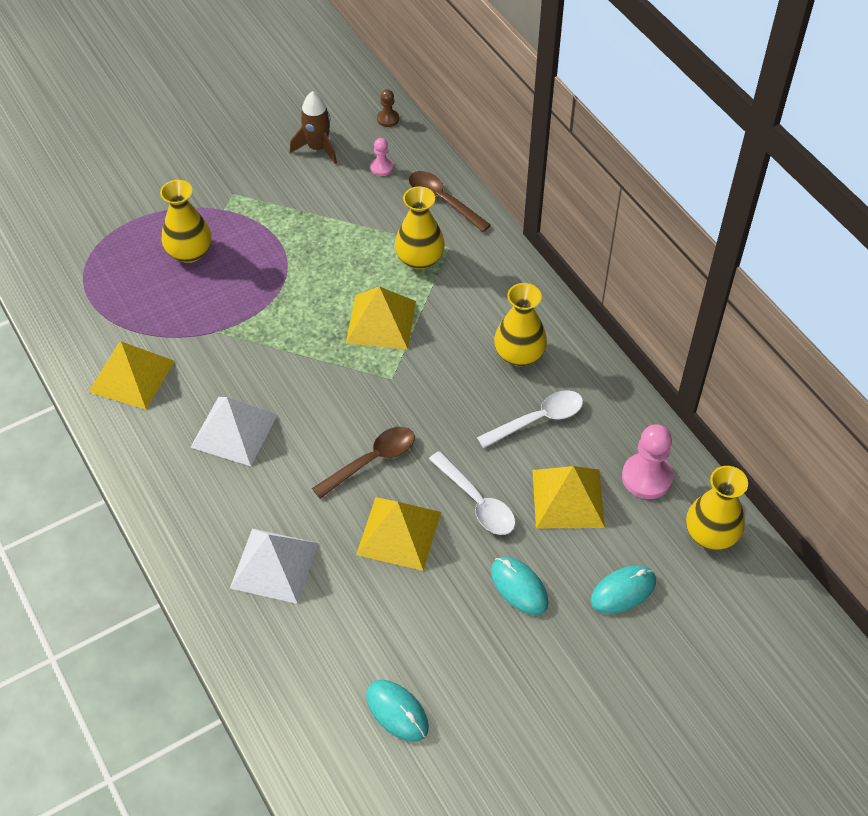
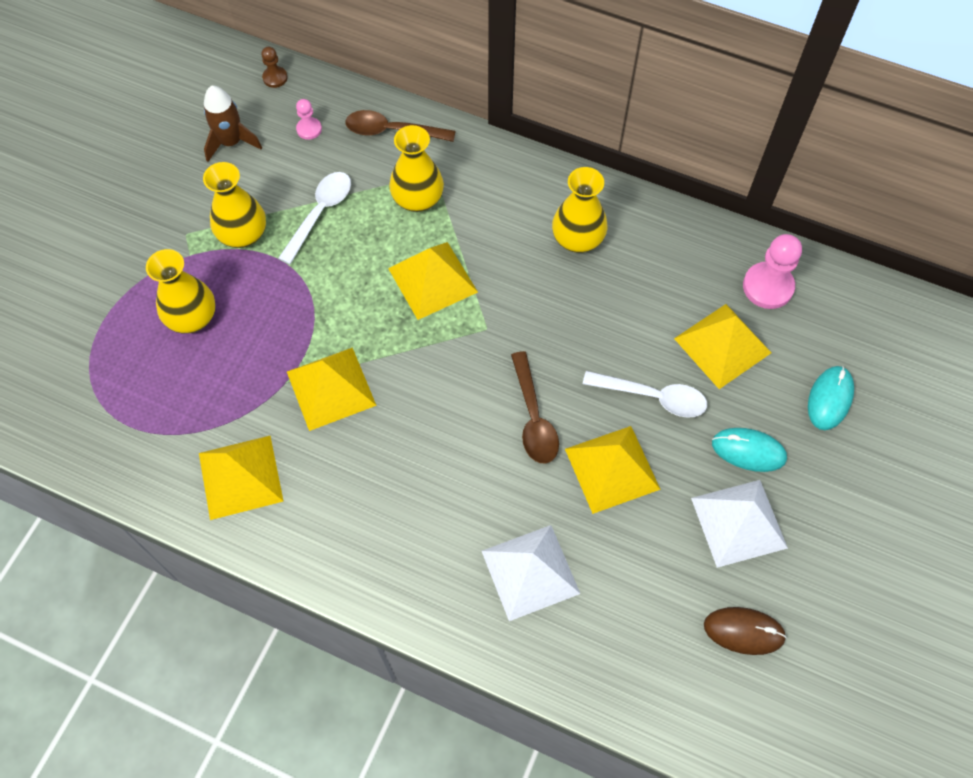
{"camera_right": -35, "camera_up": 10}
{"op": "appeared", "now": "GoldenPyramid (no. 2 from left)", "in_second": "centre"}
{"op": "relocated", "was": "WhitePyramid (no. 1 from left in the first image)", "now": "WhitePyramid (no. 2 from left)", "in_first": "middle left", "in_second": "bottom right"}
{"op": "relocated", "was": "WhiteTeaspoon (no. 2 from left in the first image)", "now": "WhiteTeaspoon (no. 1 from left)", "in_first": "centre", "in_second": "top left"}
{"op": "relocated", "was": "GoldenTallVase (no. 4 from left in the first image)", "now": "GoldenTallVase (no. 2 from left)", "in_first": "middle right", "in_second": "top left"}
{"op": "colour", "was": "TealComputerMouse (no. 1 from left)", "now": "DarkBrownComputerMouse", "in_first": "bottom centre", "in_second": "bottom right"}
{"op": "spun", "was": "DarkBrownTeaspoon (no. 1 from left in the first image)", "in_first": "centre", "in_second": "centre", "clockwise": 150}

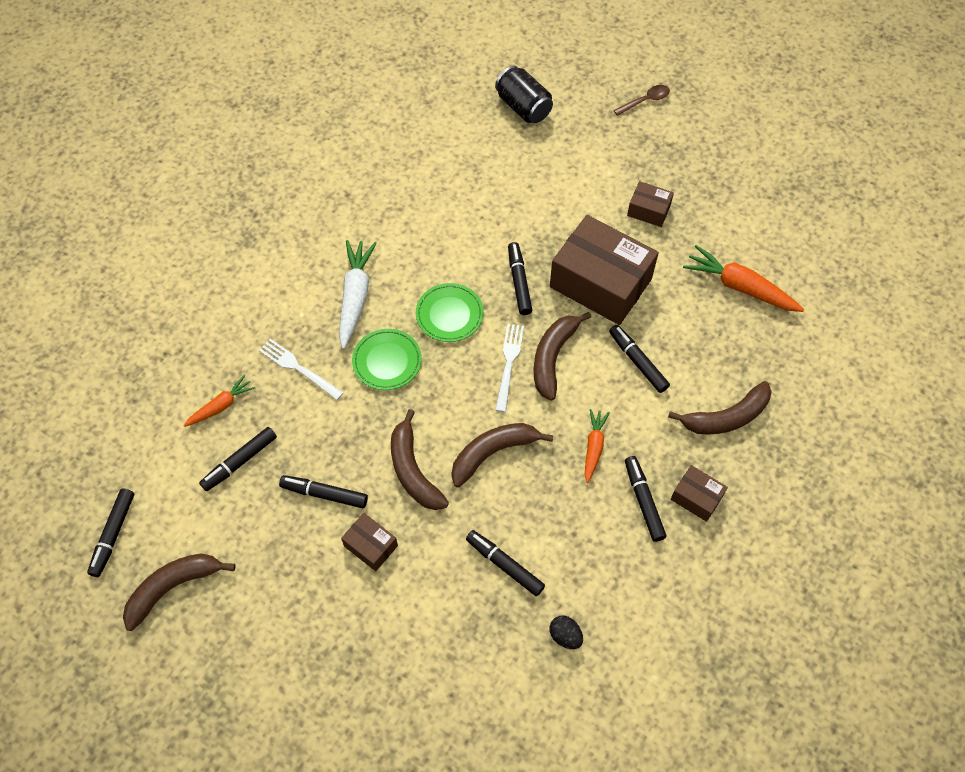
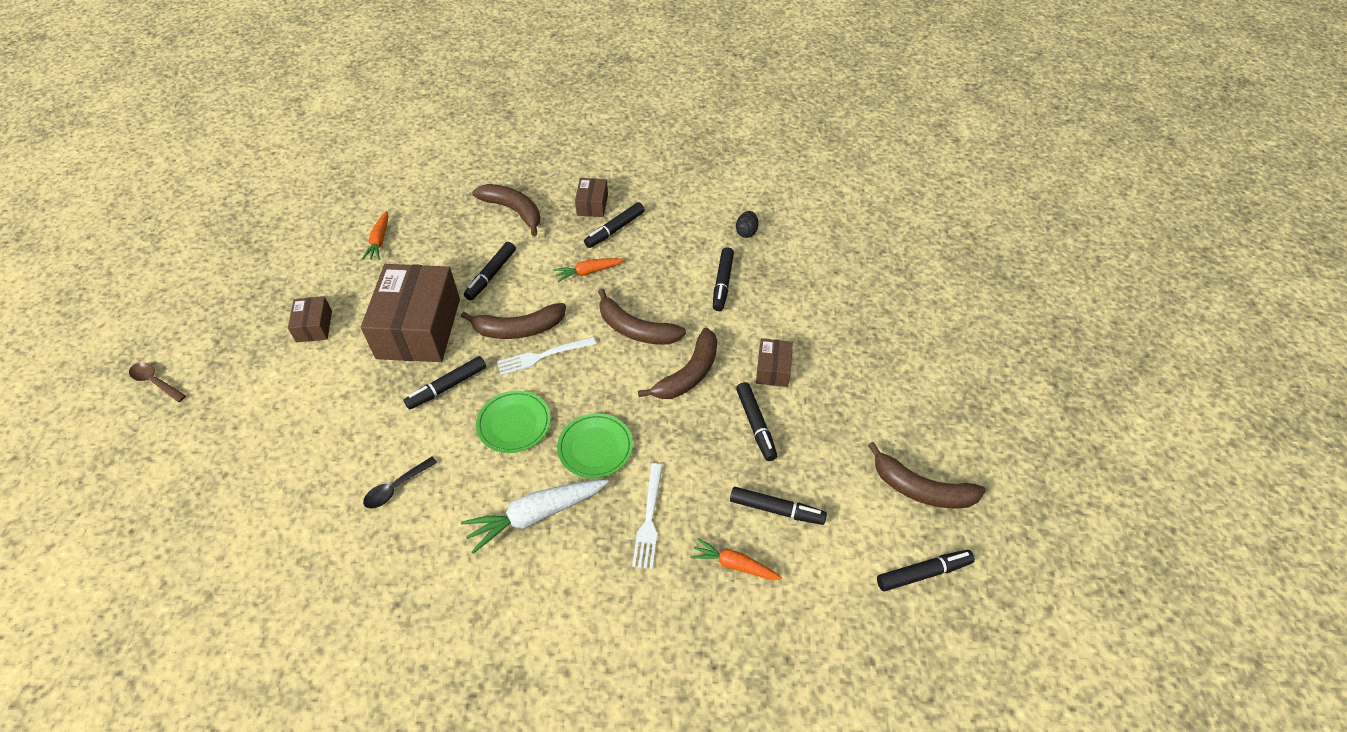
{"camera_right": -120, "camera_up": -10}
{"op": "missing", "was": "EbonySodaCan", "in_first": "top centre"}
{"op": "appeared", "now": "EbonyTeaspoon", "in_second": "middle left"}
{"op": "size", "was": "BrightOrangeRootVegetable (no. 3 from left in the first image)", "in_first": "middle right", "in_second": "top left", "ratio": 0.59}

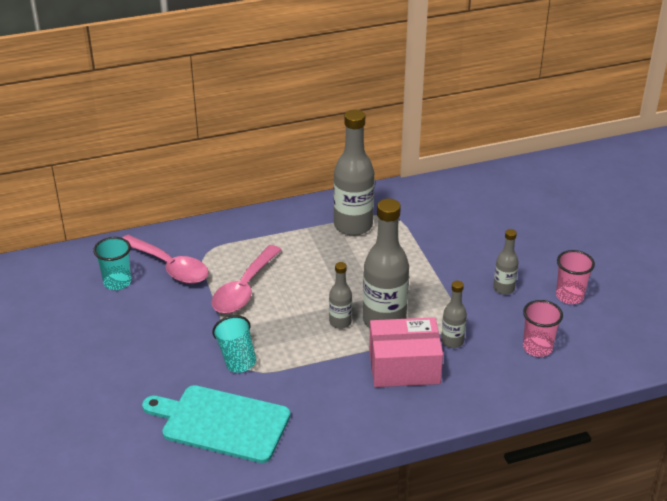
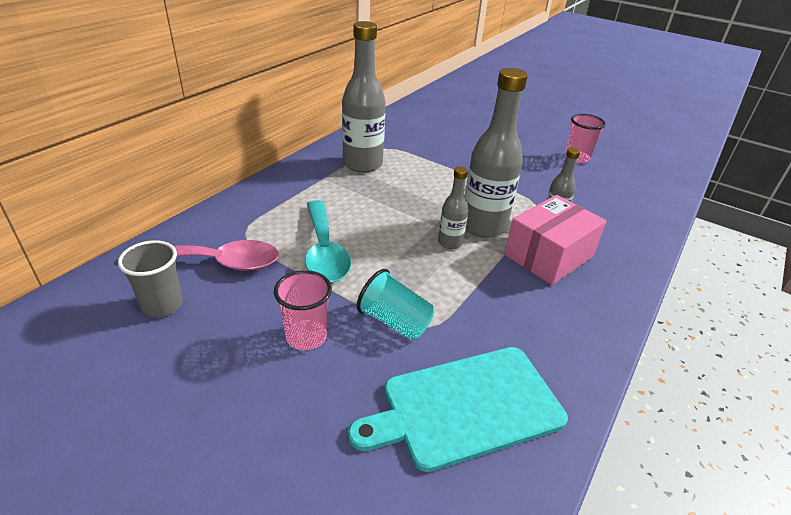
{"camera_right": -40, "camera_up": 0}
{"op": "missing", "was": "GrayFlask (no. 5 from left)", "in_first": "middle right"}
{"op": "relocated", "was": "RosyBeaker (no. 1 from left)", "in_first": "middle right", "in_second": "centre"}
{"op": "colour", "was": "TealBeaker (no. 1 from left)", "now": "GrayBeaker", "in_first": "middle left", "in_second": "middle left"}
{"op": "colour", "was": "RosyTeaspoon (no. 2 from left)", "now": "TealTeaspoon", "in_first": "centre", "in_second": "centre"}

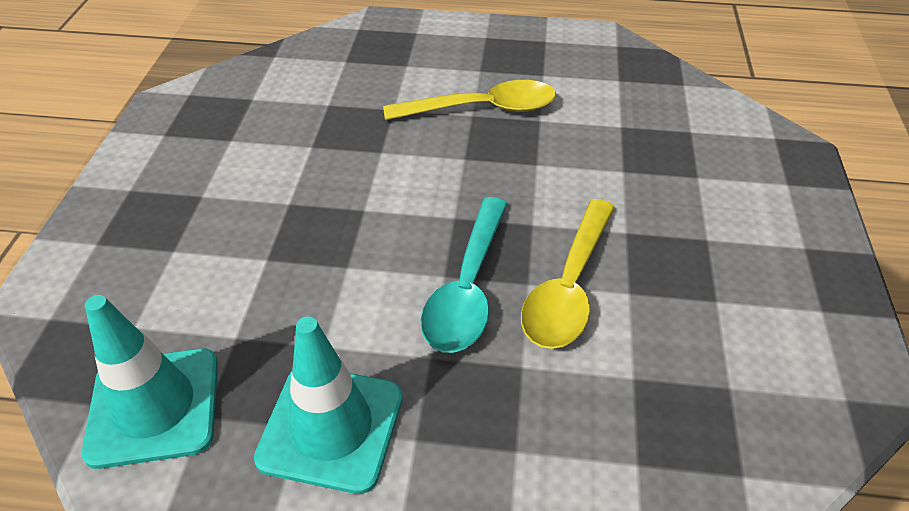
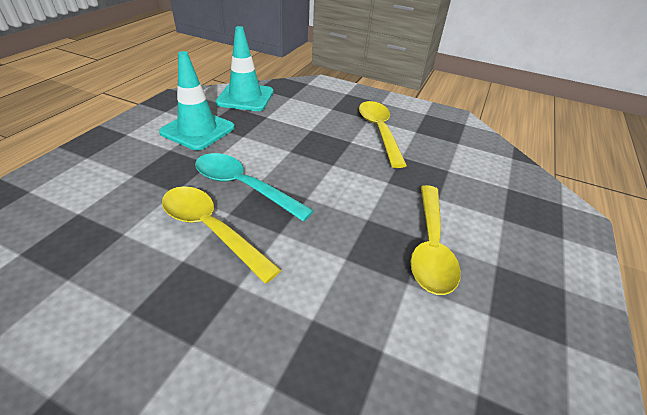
{"camera_right": 105, "camera_up": -5}
{"op": "appeared", "now": "GoldenTeaspoon (no. 2 from left)", "in_second": "top centre"}

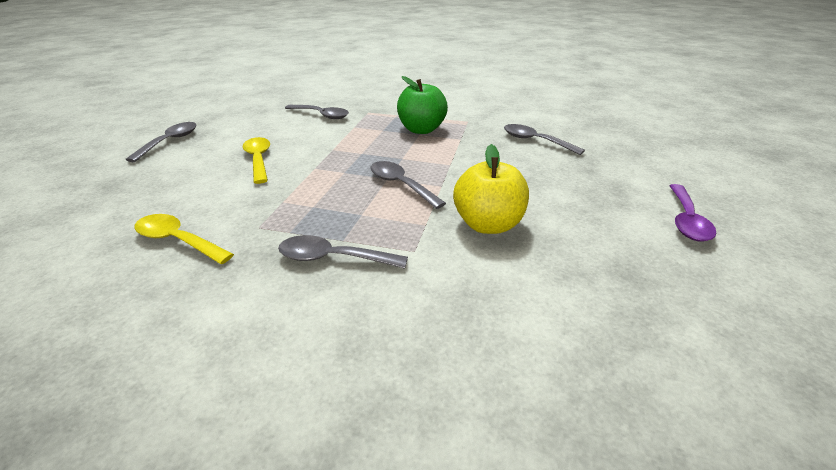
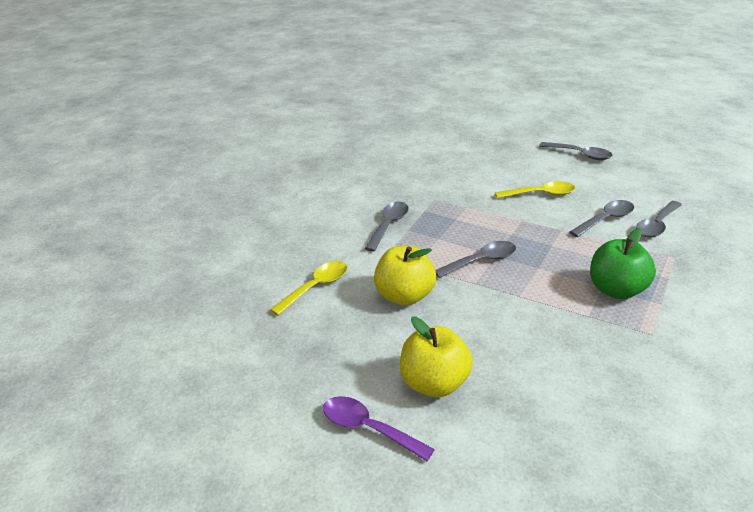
{"camera_right": 105, "camera_up": 0}
{"op": "appeared", "now": "GoldenToyApple (no. 2 from left)", "in_second": "bottom centre"}
{"op": "relocated", "was": "GoldenTeaspoon (no. 1 from left)", "in_first": "middle left", "in_second": "centre"}
{"op": "relocated", "was": "GrayTeaspoon (no. 5 from left in the first image)", "now": "GrayTeaspoon (no. 4 from left)", "in_first": "top centre", "in_second": "middle right"}

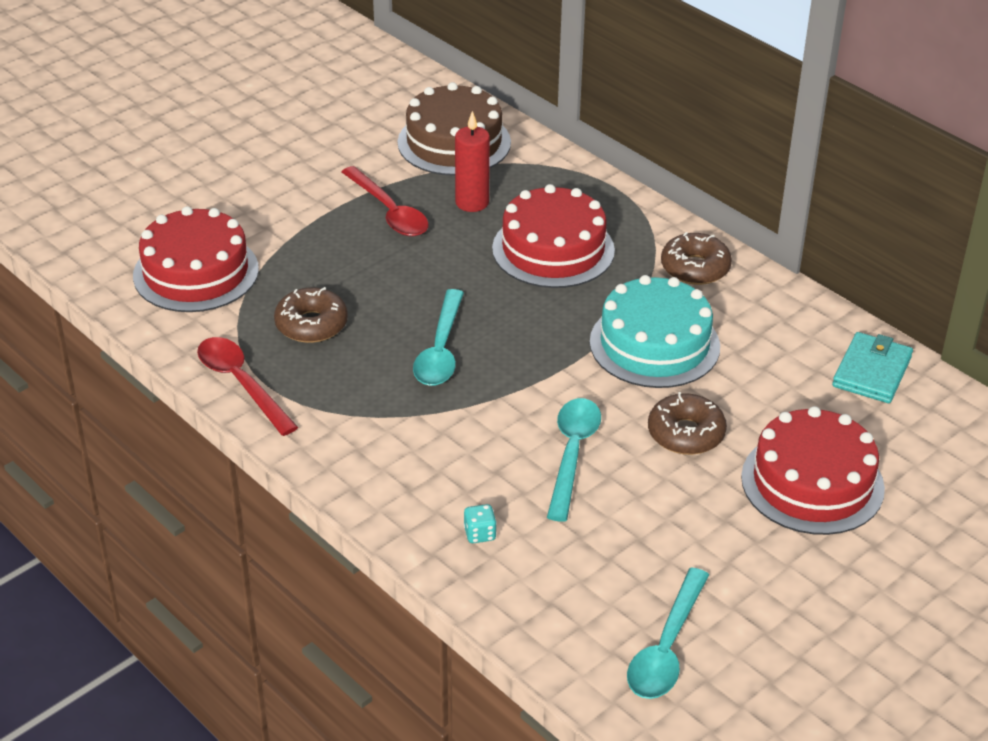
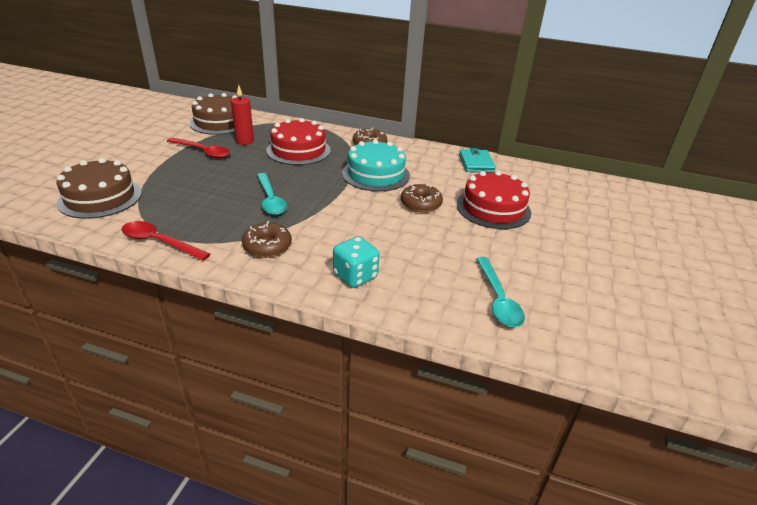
{"camera_right": -30, "camera_up": -5}
{"op": "missing", "was": "TealTeaspoon (no. 2 from left)", "in_first": "centre"}
{"op": "relocated", "was": "DarkBrownGlazedDonut (no. 1 from left)", "in_first": "middle left", "in_second": "centre"}
{"op": "colour", "was": "ScarletCake (no. 1 from left)", "now": "DarkBrownCake (no. 1 from left)", "in_first": "middle left", "in_second": "middle left"}
{"op": "size", "was": "TealDie", "in_first": "bottom centre", "in_second": "centre", "ratio": 1.99}

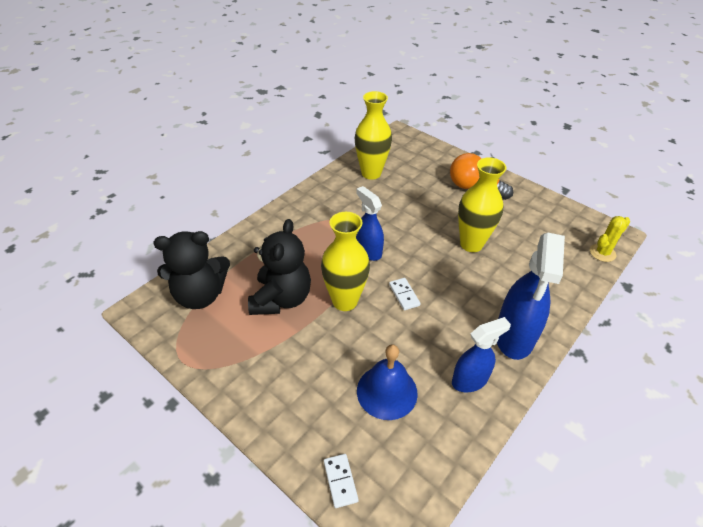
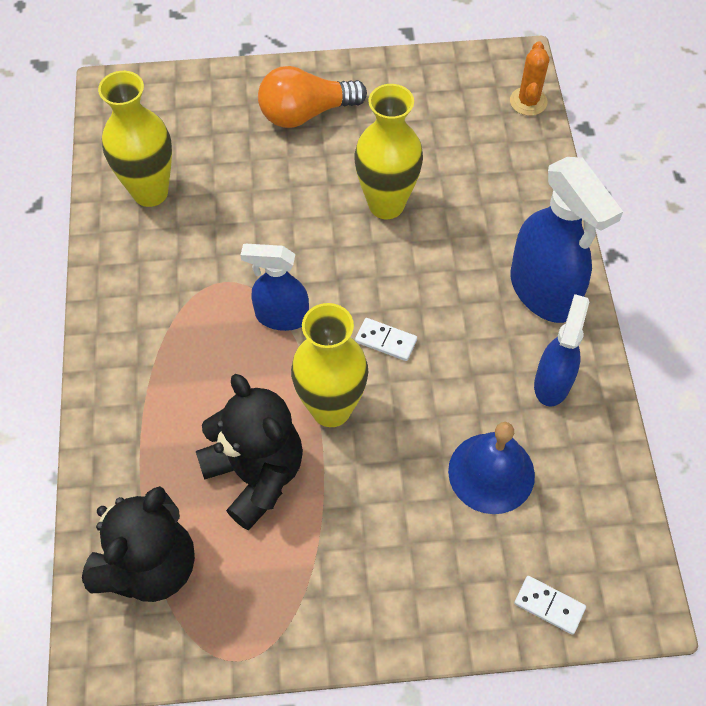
{"camera_right": -45, "camera_up": 15}
{"op": "colour", "was": "GoldenCactus", "now": "BrightOrangeCactus", "in_first": "middle right", "in_second": "top right"}

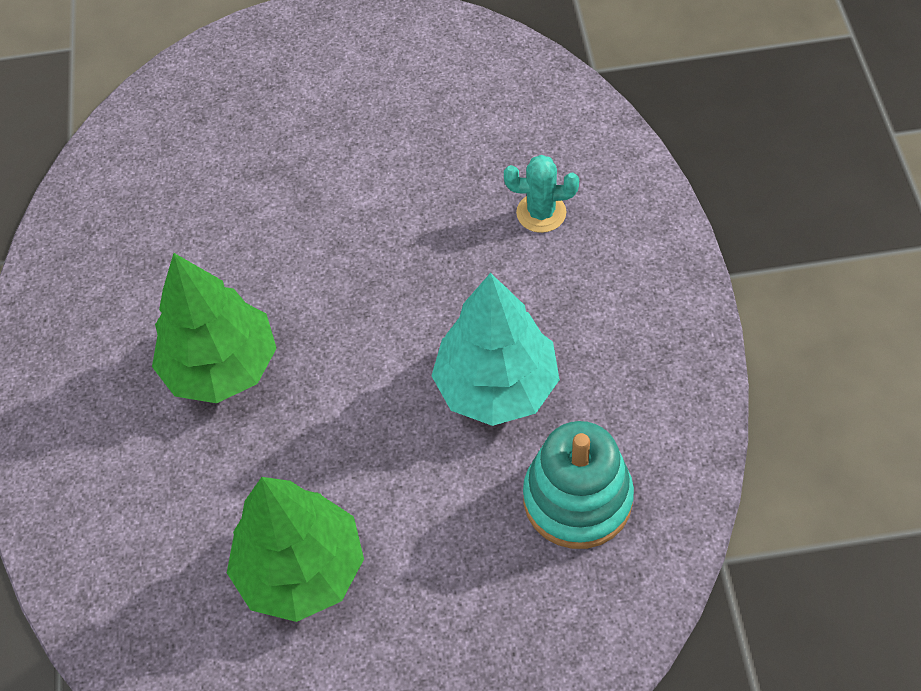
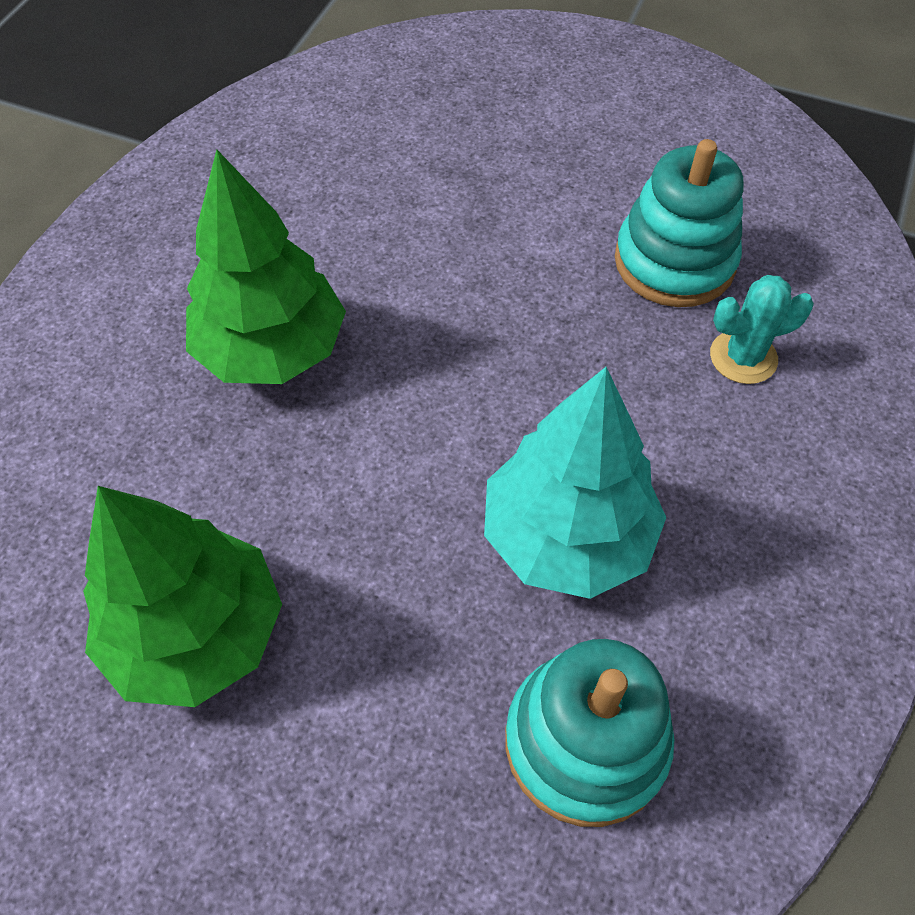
{"camera_right": 25, "camera_up": 0}
{"op": "appeared", "now": "TealRingStacker (no. 2 from left)", "in_second": "top right"}
{"op": "spun", "was": "TealCactus", "in_first": "top centre", "in_second": "middle right", "clockwise": -45}

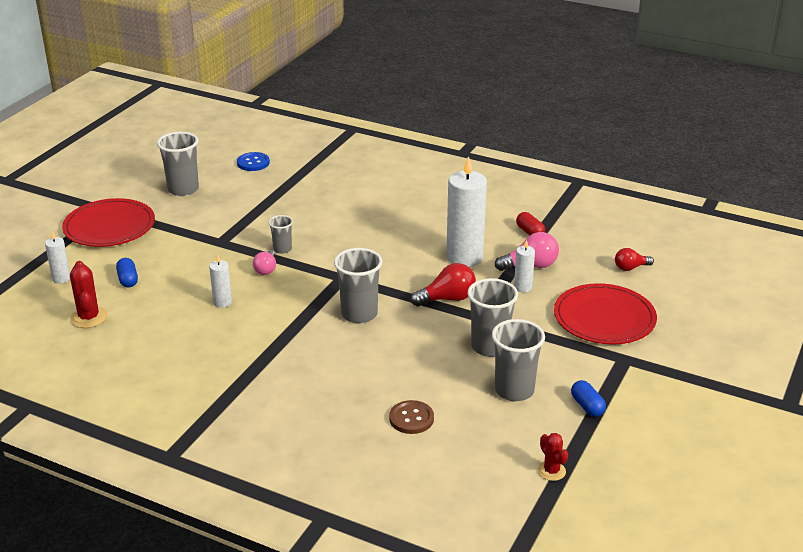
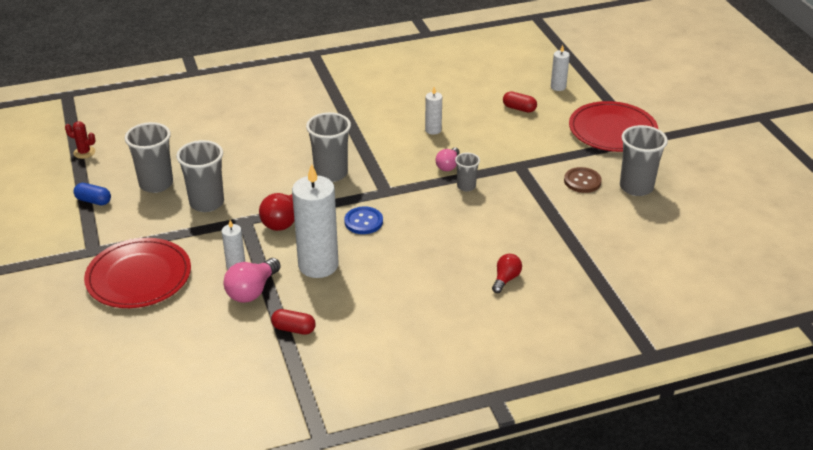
{"camera_right": 135, "camera_up": 5}
{"op": "missing", "was": "ScarletCactus (no. 1 from left)", "in_first": "middle left"}
{"op": "relocated", "was": "CobaltButton", "in_first": "top left", "in_second": "centre"}
{"op": "relocated", "was": "DarkBrownButton", "in_first": "bottom centre", "in_second": "middle right"}
{"op": "relocated", "was": "ScarletLightBulb (no. 2 from left)", "in_first": "middle right", "in_second": "centre"}
{"op": "colour", "was": "CobaltCapsule (no. 1 from left)", "now": "ScarletCapsule (no. 2 from left)", "in_first": "middle left", "in_second": "top centre"}
{"op": "spun", "was": "RosyLightBulb (no. 1 from left in the first image)", "in_first": "middle left", "in_second": "centre", "clockwise": -120}

